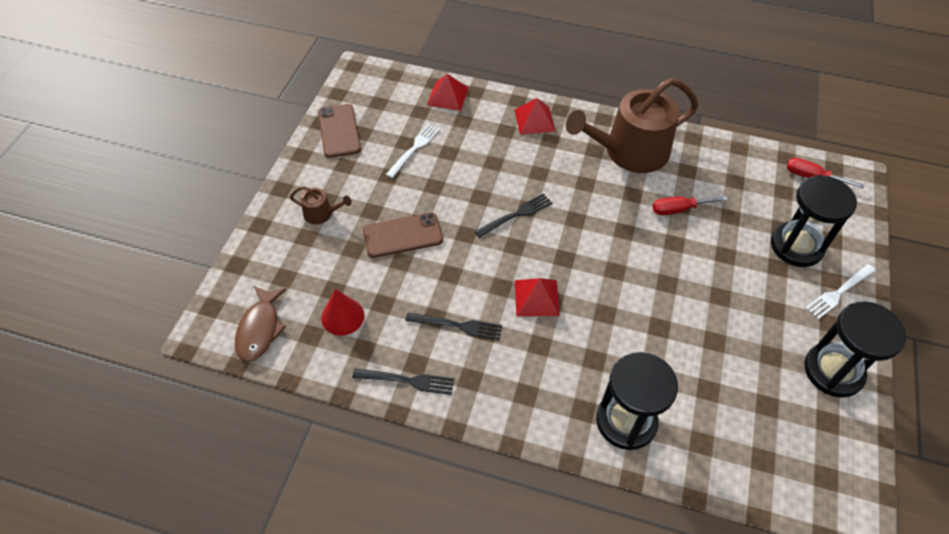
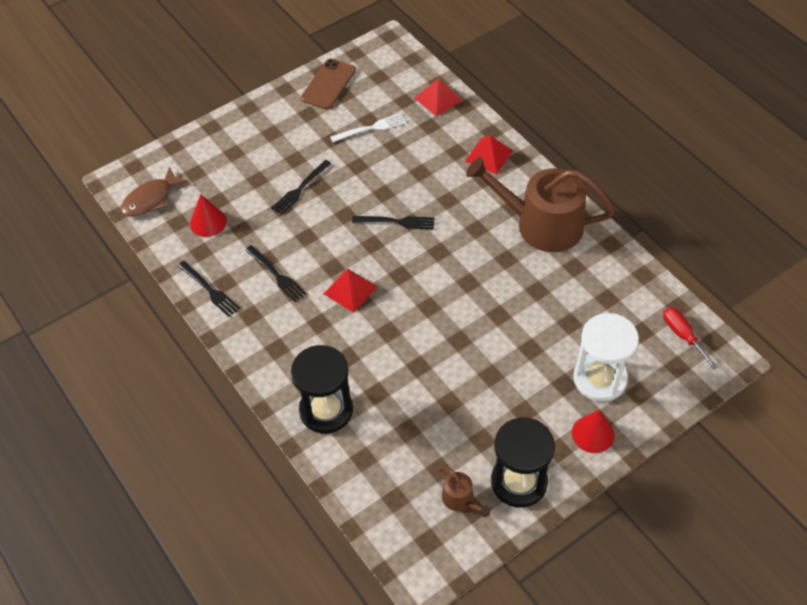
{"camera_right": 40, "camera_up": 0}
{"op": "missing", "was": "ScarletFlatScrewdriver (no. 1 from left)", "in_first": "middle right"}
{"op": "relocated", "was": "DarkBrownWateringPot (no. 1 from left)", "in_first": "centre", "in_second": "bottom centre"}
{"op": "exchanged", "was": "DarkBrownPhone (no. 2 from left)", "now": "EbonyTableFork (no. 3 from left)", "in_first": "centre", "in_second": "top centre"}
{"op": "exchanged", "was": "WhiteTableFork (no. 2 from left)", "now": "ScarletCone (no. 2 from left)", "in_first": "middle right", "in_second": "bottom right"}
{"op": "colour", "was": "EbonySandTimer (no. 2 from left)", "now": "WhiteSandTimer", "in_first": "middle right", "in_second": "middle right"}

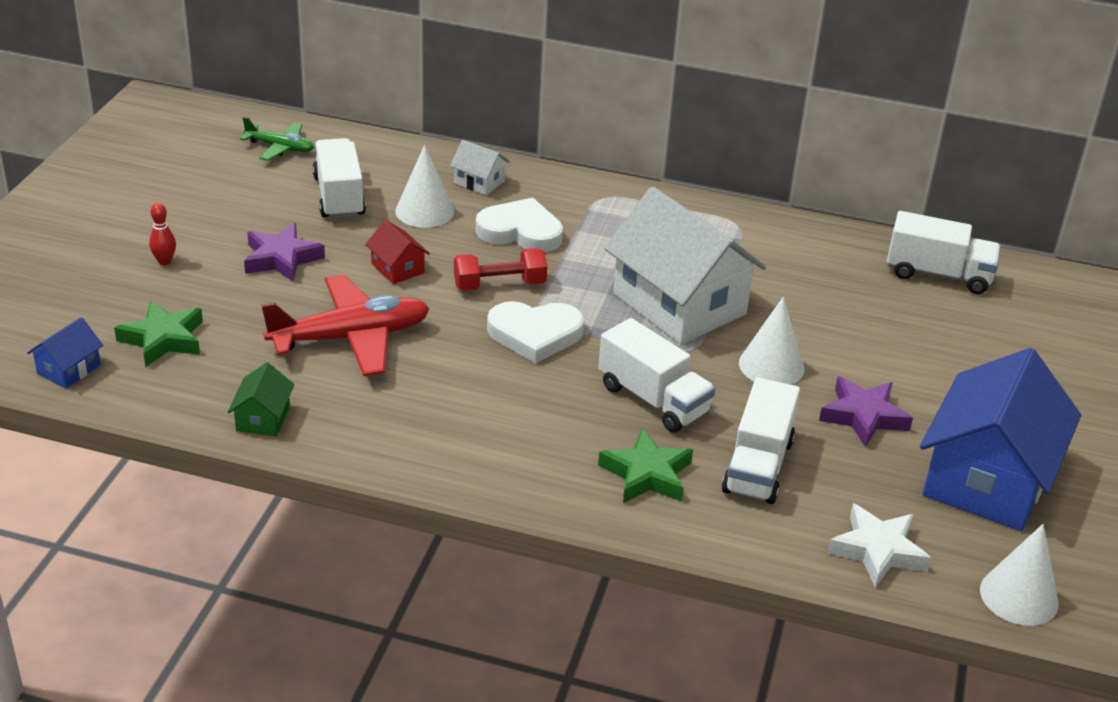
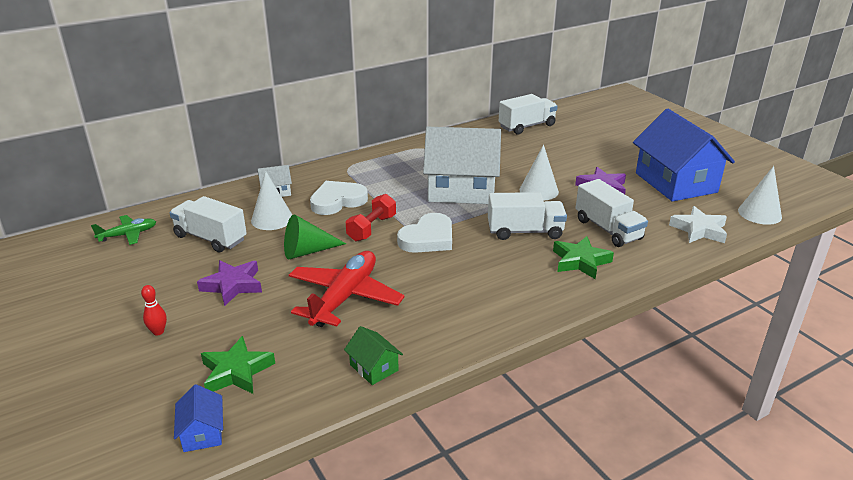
{"camera_right": -45, "camera_up": -5}
{"op": "exchanged", "was": "ScarletToyHouse", "now": "EmeraldCone", "in_first": "centre", "in_second": "centre"}

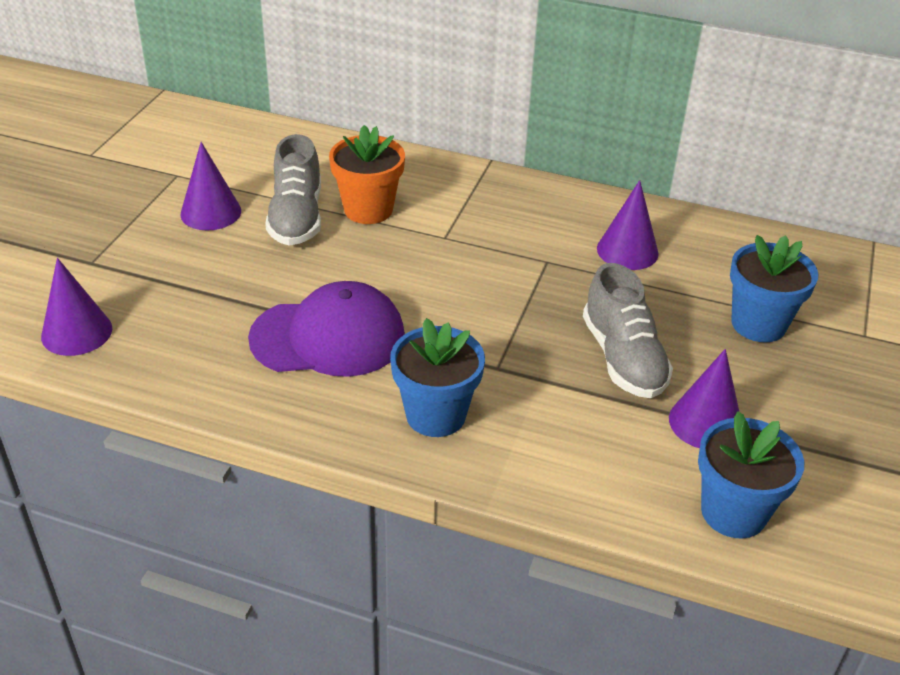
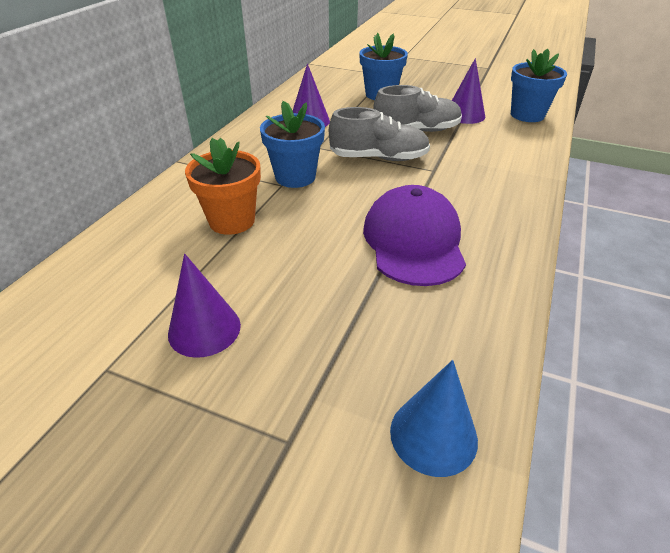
{"camera_right": -85, "camera_up": 0}
{"op": "relocated", "was": "GraySneaker (no. 1 from left)", "in_first": "top left", "in_second": "top centre"}
{"op": "relocated", "was": "CobaltFlowerPot (no. 1 from left)", "in_first": "centre", "in_second": "top centre"}
{"op": "colour", "was": "PurpleCone (no. 1 from left)", "now": "CobaltCone", "in_first": "middle left", "in_second": "bottom centre"}

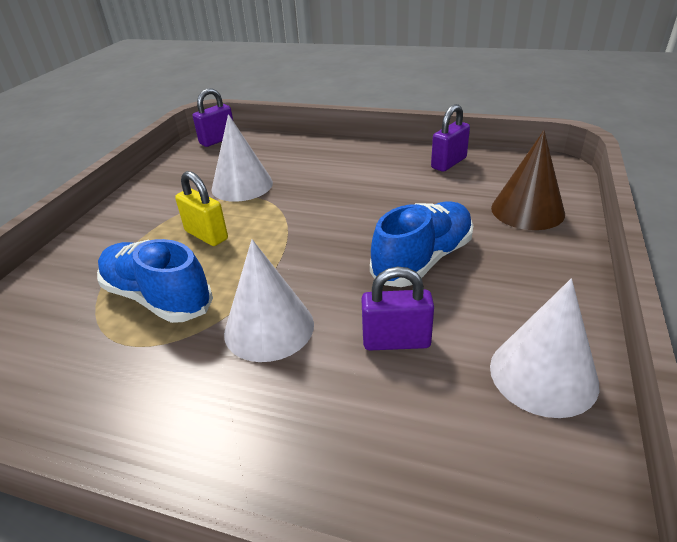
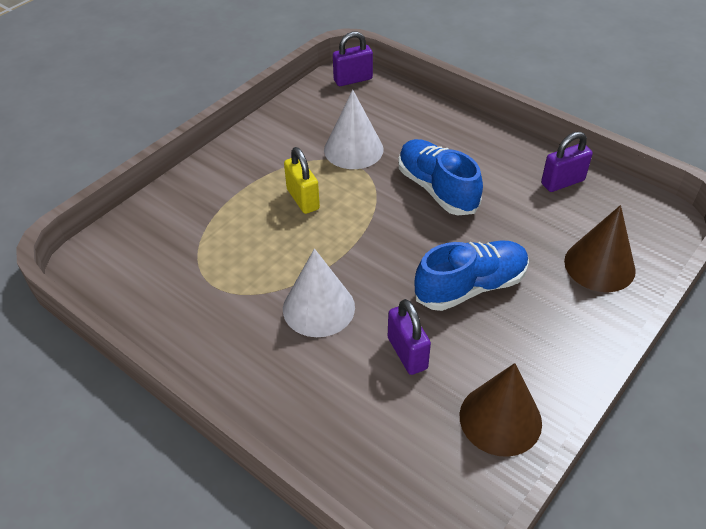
{"camera_right": 20, "camera_up": 10}
{"op": "relocated", "was": "CobaltSneaker (no. 1 from left)", "in_first": "middle left", "in_second": "centre"}
{"op": "colour", "was": "WhiteCone (no. 3 from left)", "now": "DarkBrownCone (no. 1 from left)", "in_first": "middle right", "in_second": "bottom right"}
{"op": "spun", "was": "PurpleSmallLock (no. 2 from left)", "in_first": "centre", "in_second": "centre", "clockwise": 45}

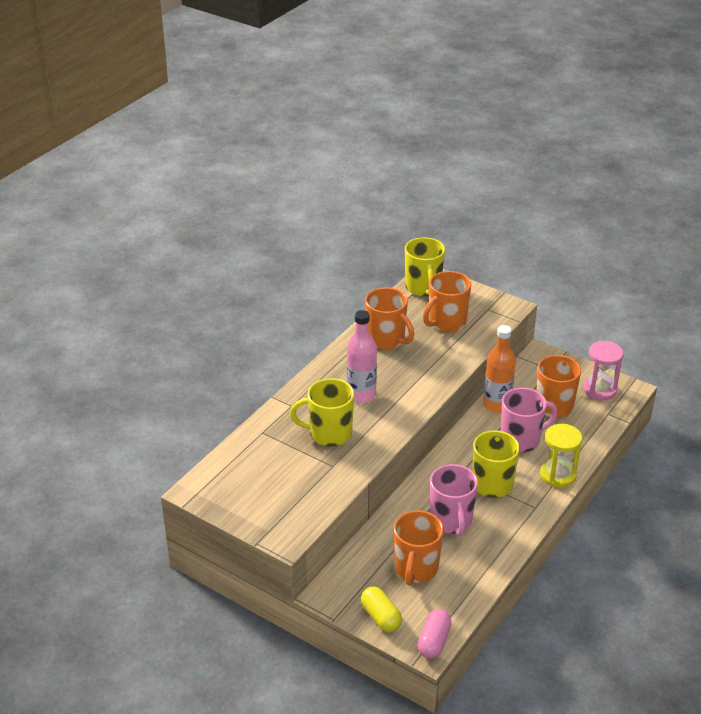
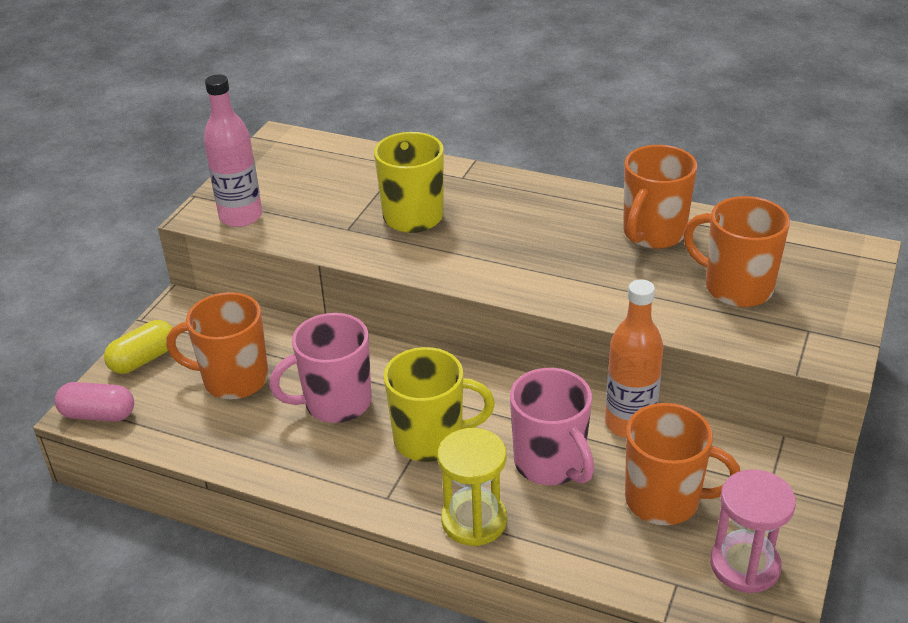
{"camera_right": 80, "camera_up": 0}
{"op": "missing", "was": "GoldenCoffeeMug (no. 2 from left)", "in_first": "centre"}
{"op": "relocated", "was": "RosyFlask", "in_first": "centre", "in_second": "top left"}

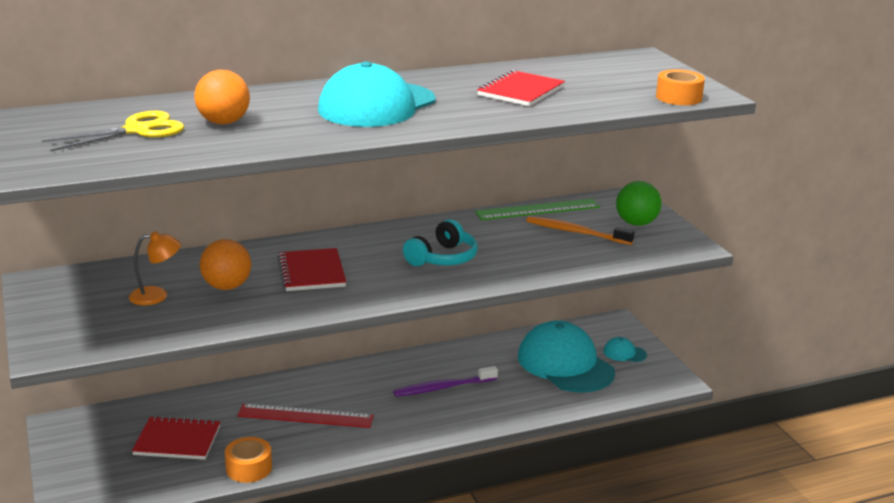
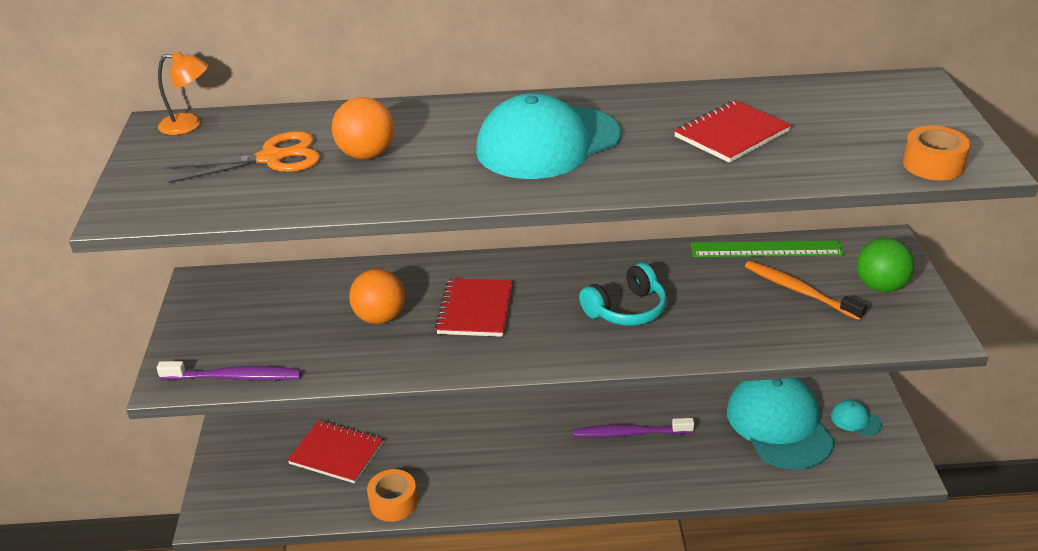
{"camera_right": 20, "camera_up": 10}
{"op": "missing", "was": "ScarletMeasuringStick", "in_first": "bottom centre"}
{"op": "appeared", "now": "PurpleToothbrush (no. 1 from left)", "in_second": "bottom left"}
{"op": "relocated", "was": "BrightOrangeReadingLamp", "in_first": "middle left", "in_second": "top left"}
{"op": "colour", "was": "GoldenShears", "now": "BrightOrangeShears", "in_first": "top left", "in_second": "top left"}

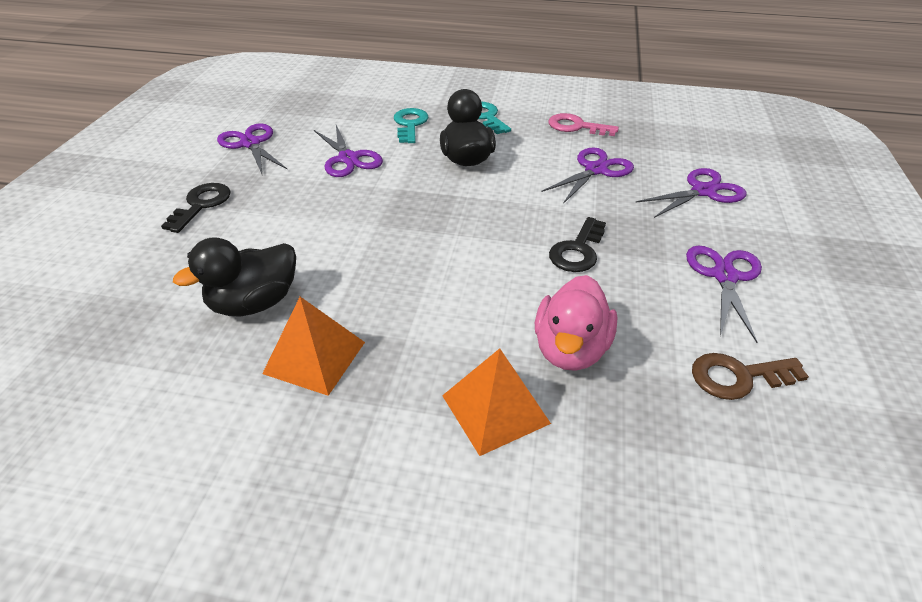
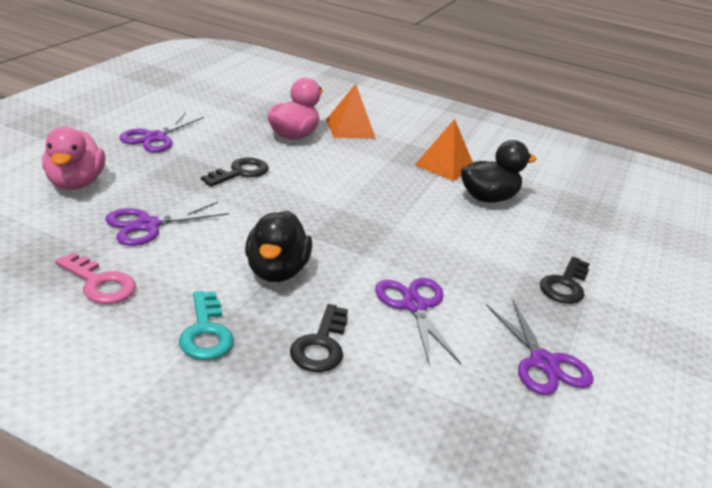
{"camera_right": -170, "camera_up": -10}
{"op": "missing", "was": "DarkBrownKey", "in_first": "middle right"}
{"op": "exchanged", "was": "PurpleShears (no. 4 from left)", "now": "RosyDuck (no. 1 from left)", "in_first": "top right", "in_second": "top left"}
{"op": "colour", "was": "TealKey (no. 1 from left)", "now": "EbonyKey (no. 2 from left)", "in_first": "top centre", "in_second": "bottom centre"}

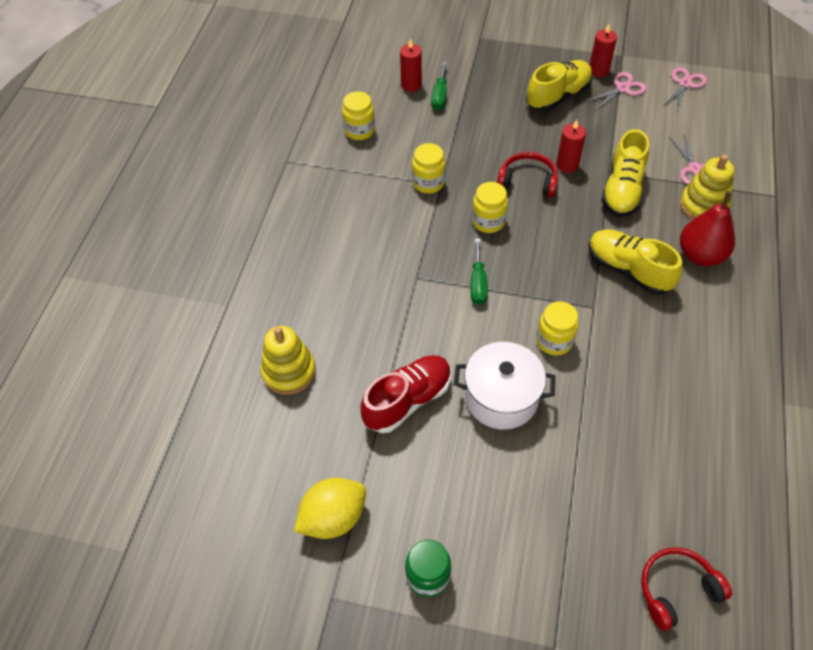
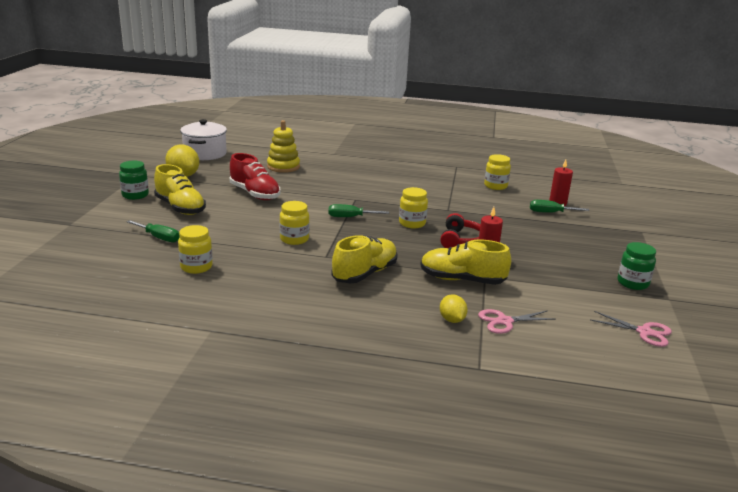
{"camera_right": 85, "camera_up": -30}
{"op": "missing", "was": "RosyShears (no. 1 from left)", "in_first": "top right"}
{"op": "missing", "was": "ScarletHeadphones (no. 2 from left)", "in_first": "bottom right"}
{"op": "missing", "was": "ScarletToyPear", "in_first": "middle right"}
{"op": "appeared", "now": "EmeraldFlatScrewdriver (no. 1 from left)", "in_second": "middle left"}
{"op": "relocated", "was": "GoldenPreserveJar (no. 2 from left in the first image)", "now": "GoldenPreserveJar (no. 1 from left)", "in_first": "top centre", "in_second": "middle left"}
{"op": "relocated", "was": "WhiteStockpot", "in_first": "centre", "in_second": "top left"}
{"op": "relocated", "was": "GoldenSneaker (no. 1 from left)", "in_first": "top right", "in_second": "middle left"}
{"op": "exchanged", "was": "ScarletWaxCandle (no. 3 from left)", "now": "EmeraldPreserveJar (no. 2 from left)", "in_first": "top right", "in_second": "middle right"}
{"op": "exchanged", "was": "GoldenRingStacker (no. 2 from left)", "now": "GoldenCitrusFruit (no. 2 from left)", "in_first": "top right", "in_second": "centre"}

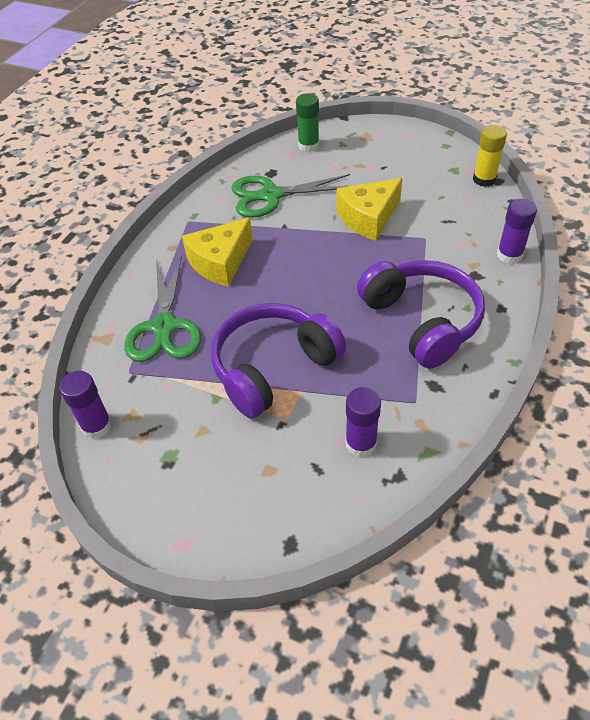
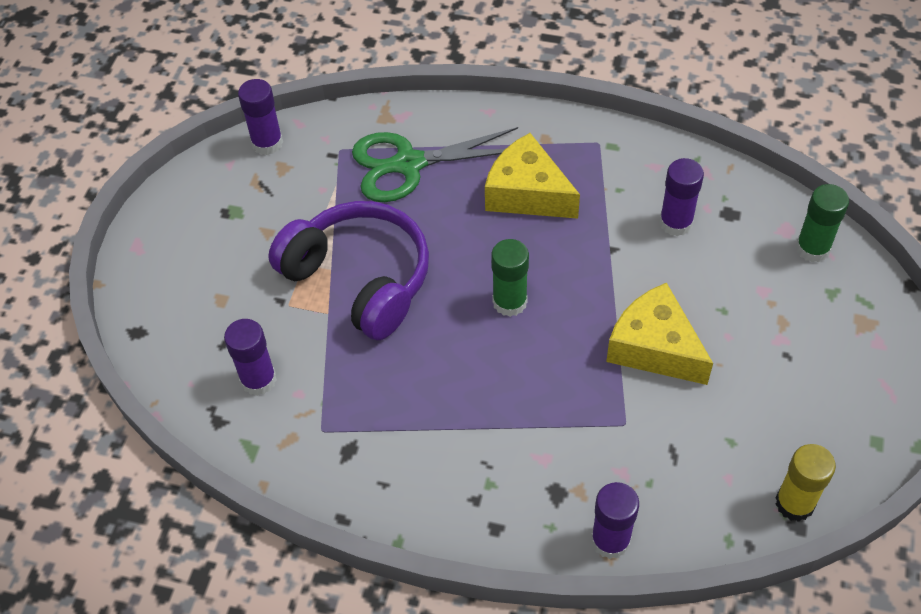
{"camera_right": 80, "camera_up": 5}
{"op": "missing", "was": "PurpleHeadphones (no. 2 from left)", "in_first": "middle right"}
{"op": "appeared", "now": "EmeraldGlue (no. 1 from left)", "in_second": "centre"}
{"op": "exchanged", "was": "EmeraldShears (no. 2 from left)", "now": "PurpleGlue (no. 4 from left)", "in_first": "top centre", "in_second": "top right"}

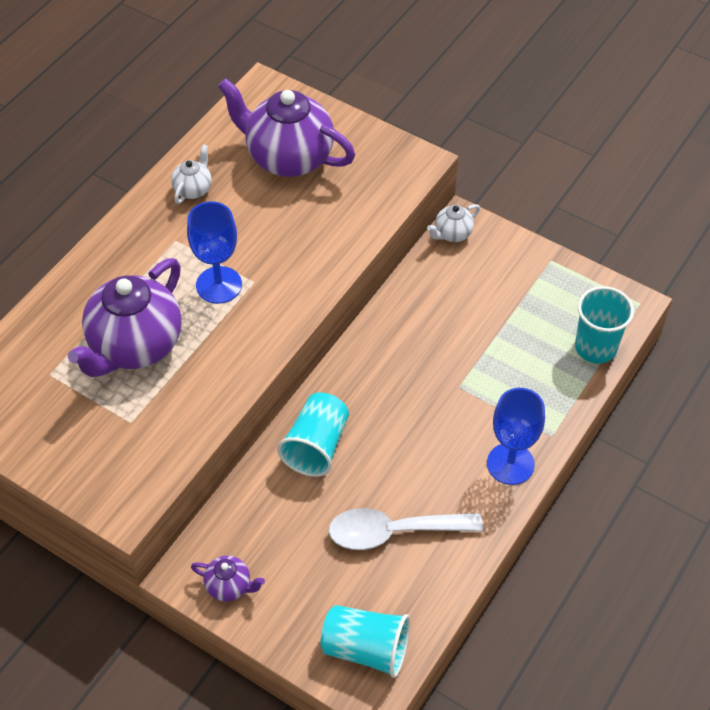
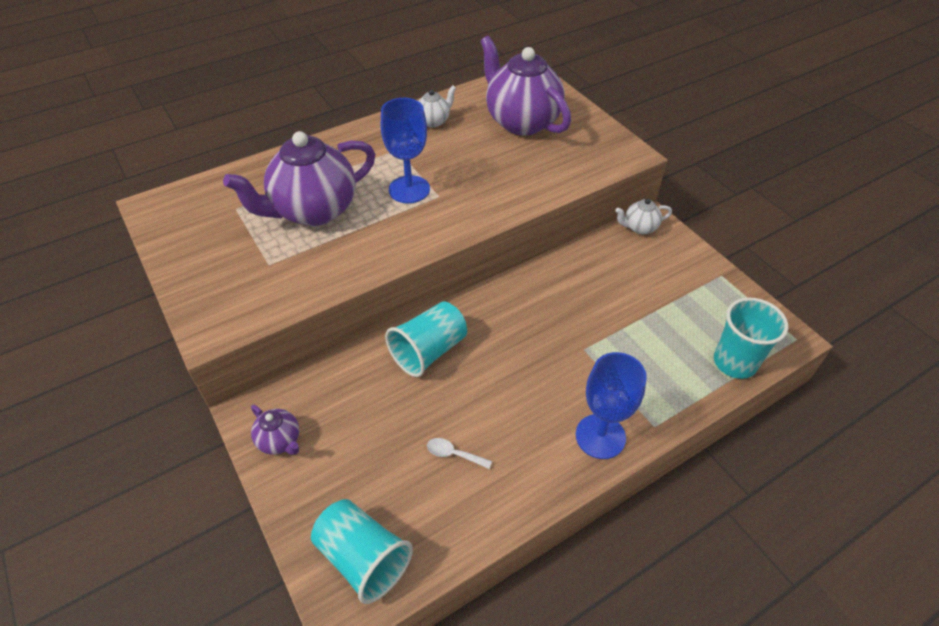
{"camera_right": 25, "camera_up": -5}
{"op": "size", "was": "WhiteTeaspoon", "in_first": "bottom centre", "in_second": "bottom centre", "ratio": 0.42}

